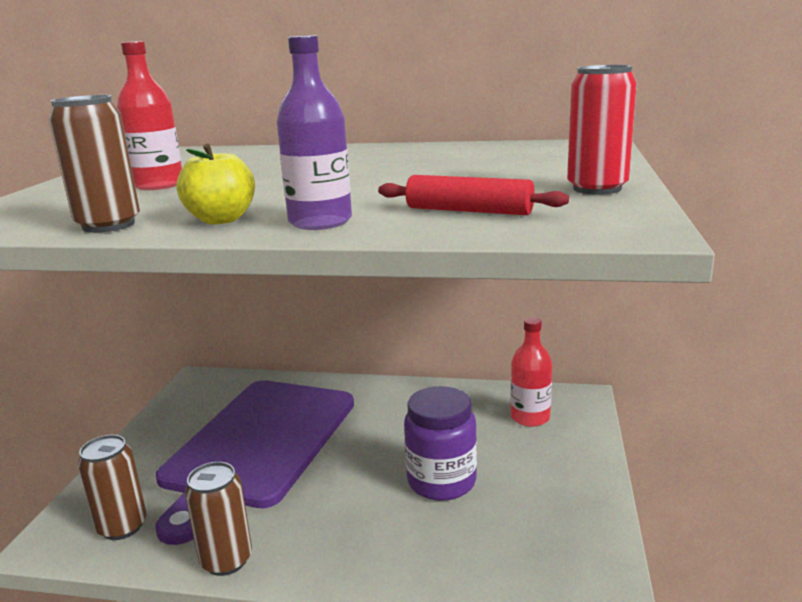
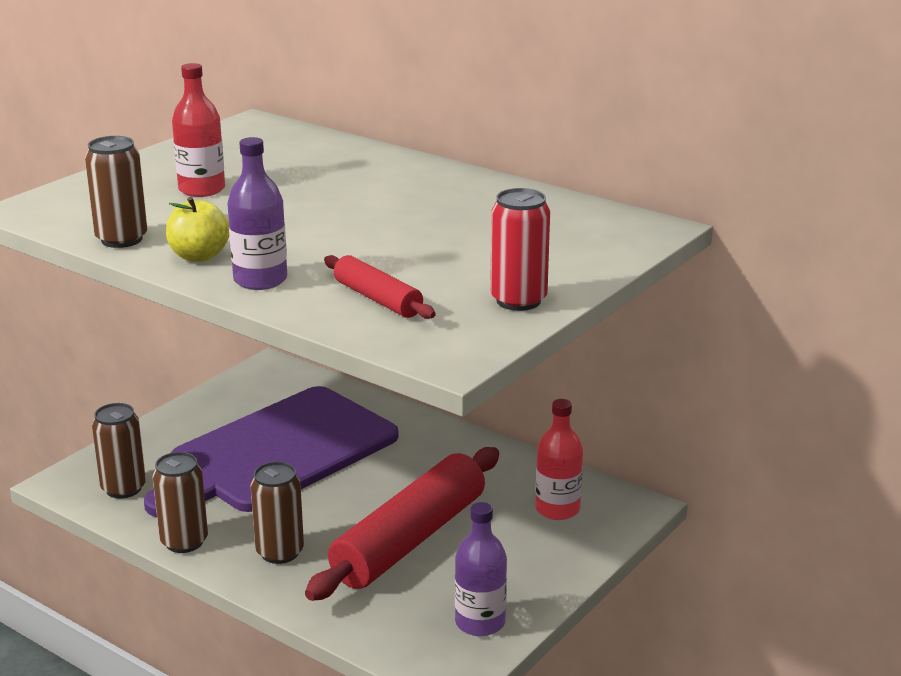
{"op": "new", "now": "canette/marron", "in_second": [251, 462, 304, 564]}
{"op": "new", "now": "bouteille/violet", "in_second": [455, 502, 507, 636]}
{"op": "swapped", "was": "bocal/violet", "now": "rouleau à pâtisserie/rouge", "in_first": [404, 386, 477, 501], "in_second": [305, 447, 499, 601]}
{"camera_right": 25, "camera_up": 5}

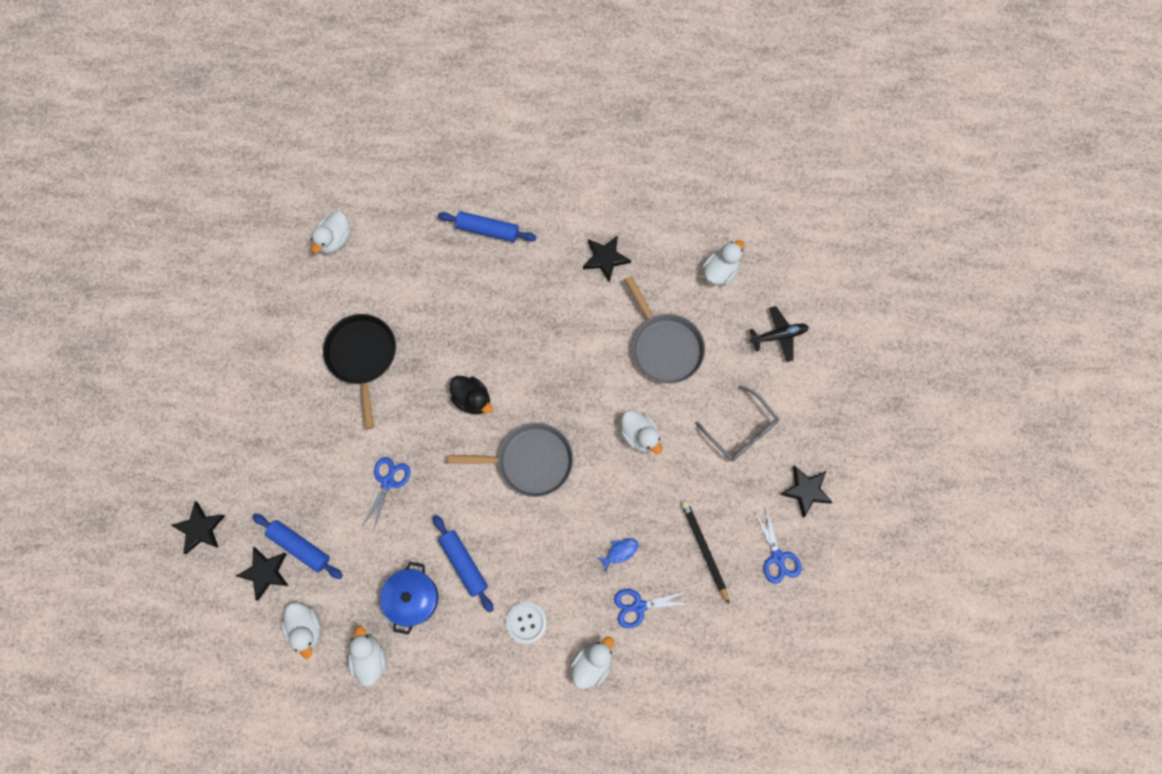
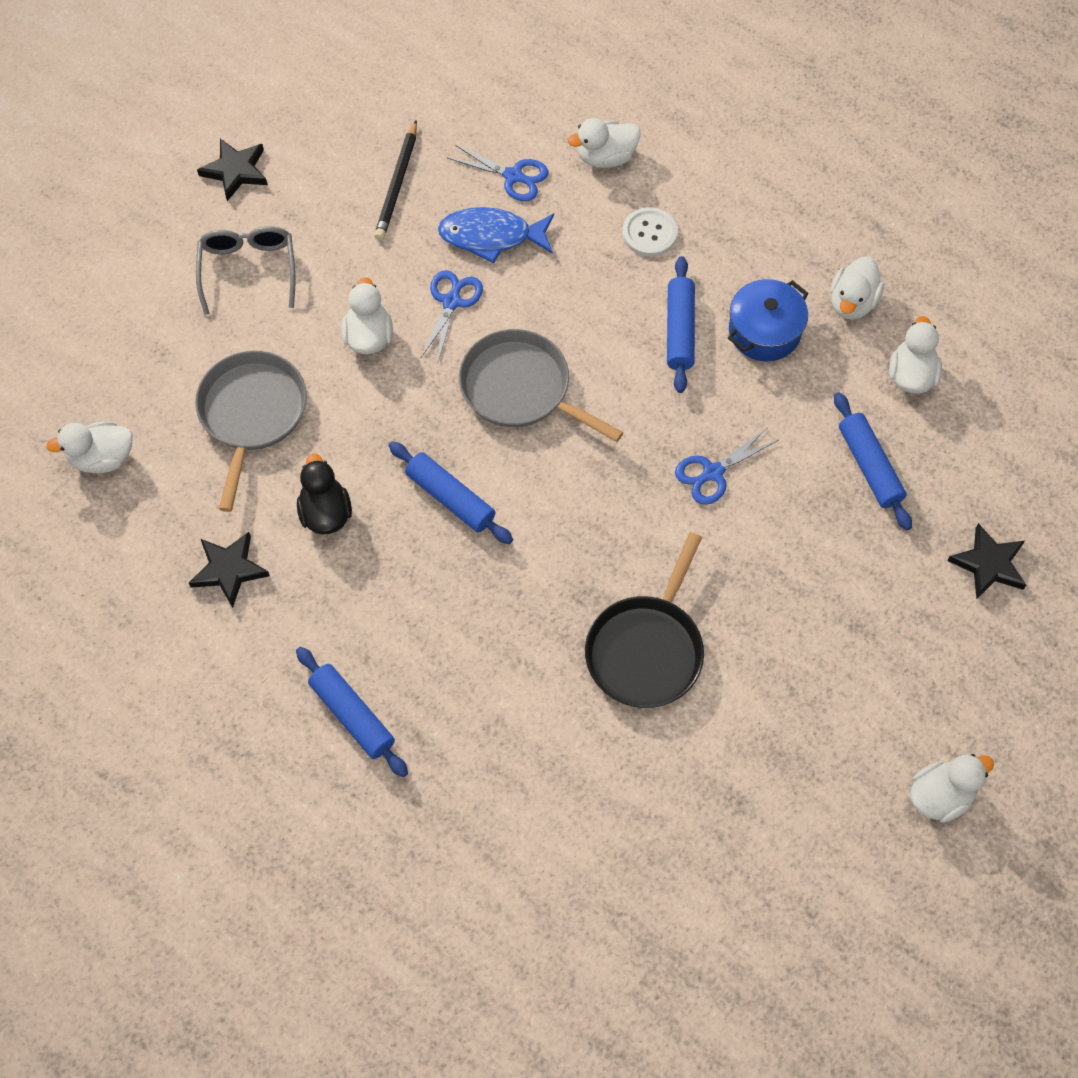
{"op": "gone", "was": "étoile/noir", "in_first": [236, 547, 289, 601]}
{"op": "gone", "was": "avion/noir", "in_first": [749, 306, 809, 362]}
{"op": "new", "now": "rouleau à pâtisserie/bleu", "in_second": [389, 441, 513, 544]}
{"op": "shifted", "was": "canard/blanc", "in_first": [311, 211, 351, 254], "in_second": [911, 754, 994, 823]}
{"op": "shifted", "was": "canard/noir", "in_first": [450, 376, 493, 414], "in_second": [297, 453, 352, 535]}
{"op": "shifted", "was": "ciseaux/bleu", "in_first": [754, 506, 801, 584], "in_second": [421, 270, 483, 362]}
{"op": "scaled", "was": "poisson/bleu", "in_first": [597, 538, 639, 571], "in_second": [438, 207, 554, 264], "ratio": 1.93}
{"camera_right": -145, "camera_up": -10}

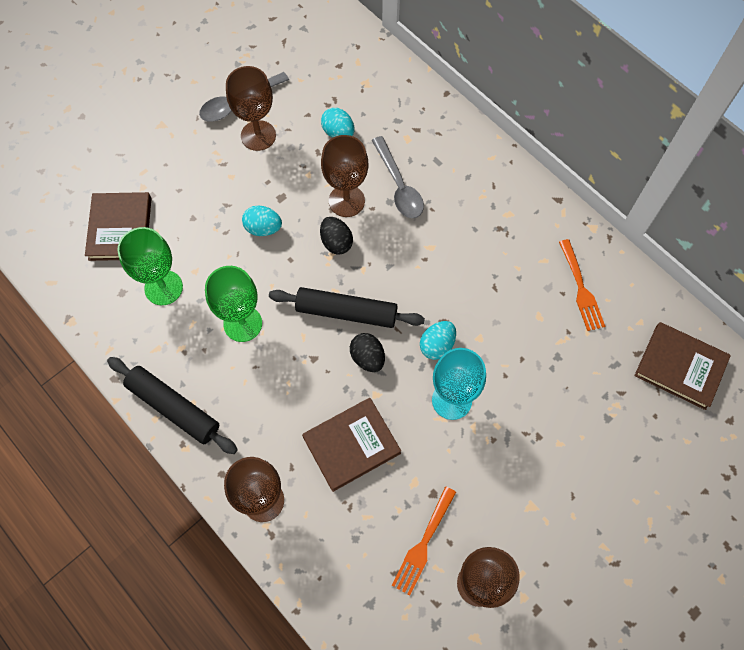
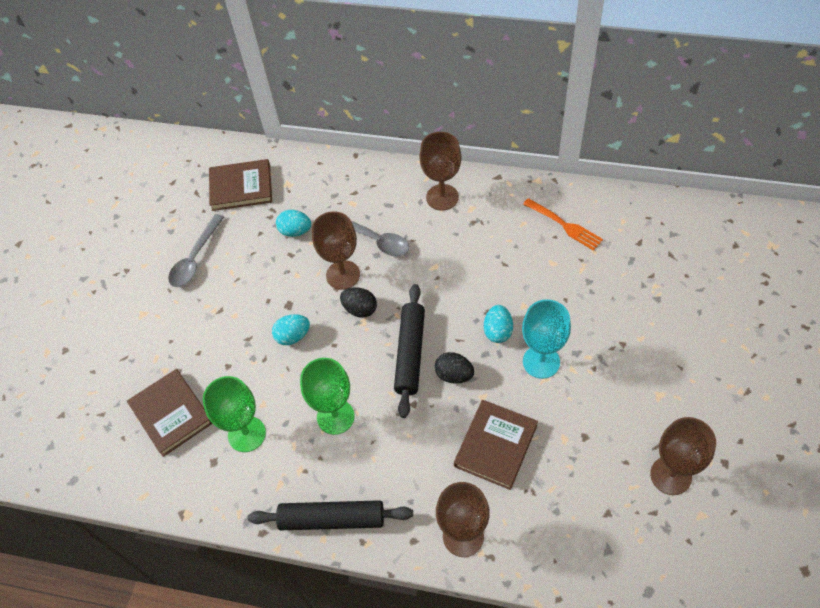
{"op": "gone", "was": "fourchette/orange", "in_first": [392, 486, 456, 595]}
{"op": "shifted", "was": "verre à pied/marron", "in_first": [226, 66, 276, 151], "in_second": [419, 132, 461, 211]}
{"op": "shifted", "was": "livre/marron", "in_first": [634, 322, 731, 410], "in_second": [209, 159, 272, 211]}
{"op": "rotated", "was": "rouleau à pâtisserie/noir", "in_first": [269, 287, 425, 328], "in_second": [394, 284, 425, 418], "clockwise": -60}
{"camera_right": -30, "camera_up": -10}

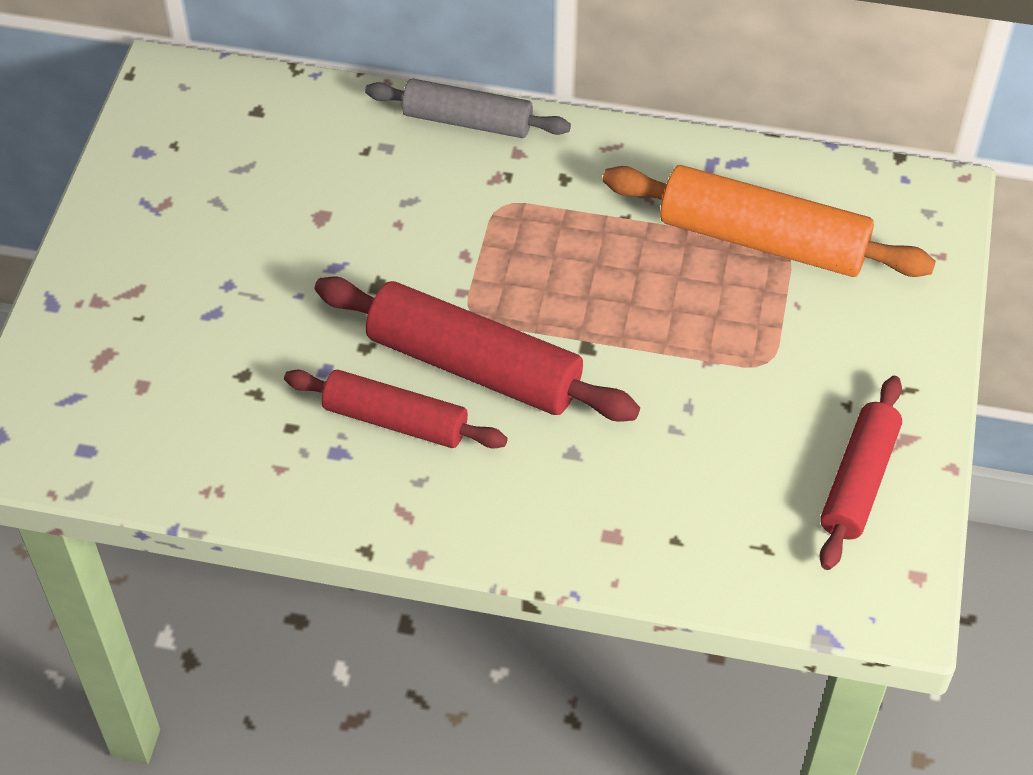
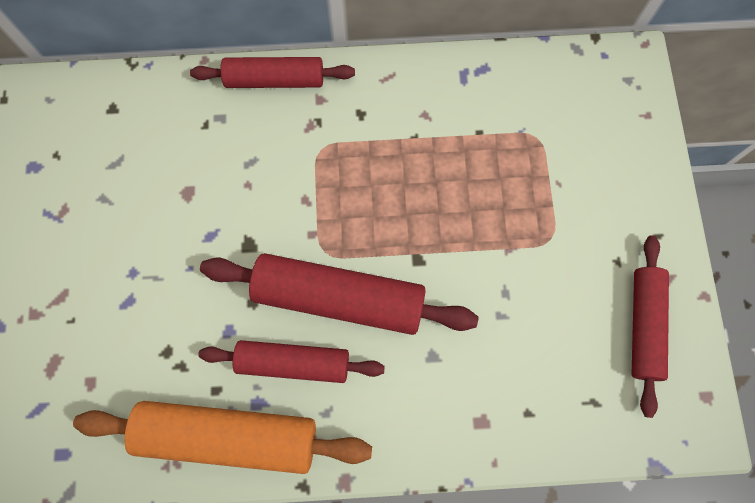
{"op": "shifted", "was": "rouleau à pâtisserie/orange", "in_first": [603, 165, 936, 277], "in_second": [73, 401, 372, 474]}
{"op": "repainted", "was": "rouleau à pâtisserie/gris", "now": "rouleau à pâtisserie/rouge", "in_first": [365, 79, 571, 138], "in_second": [190, 57, 355, 88]}
{"camera_right": -15, "camera_up": 20}

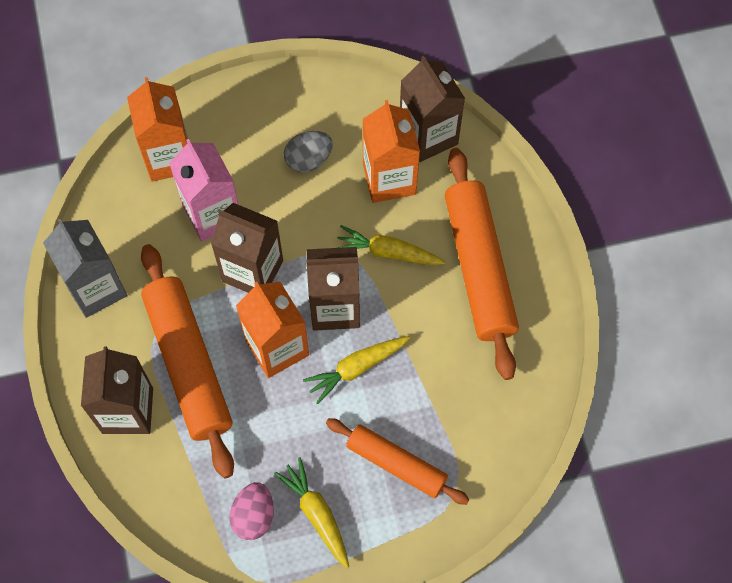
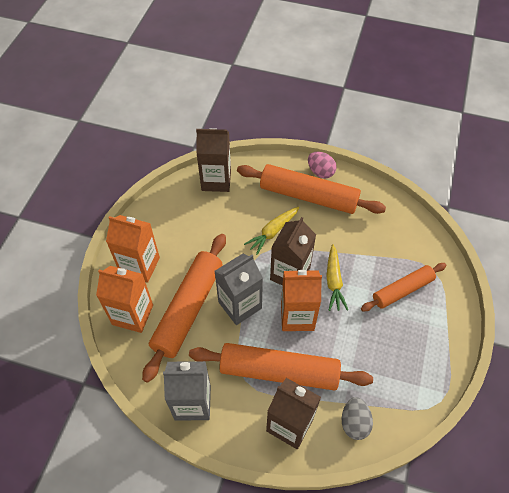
{"op": "gone", "was": "carotte/jaune", "in_first": [274, 457, 349, 568]}
{"op": "shifted", "was": "œuf/rose", "in_first": [229, 482, 274, 540], "in_second": [308, 152, 337, 179]}
{"op": "shifted", "was": "œuf/gris", "in_first": [284, 131, 333, 173], "in_second": [342, 397, 373, 440]}
{"op": "shifted", "was": "brique de lait/orange", "in_first": [363, 100, 420, 203], "in_second": [106, 215, 160, 283]}
{"op": "swapped", "was": "brique de lait/rose", "now": "rouleau à pâtisserie/orange", "in_first": [169, 139, 239, 242], "in_second": [142, 234, 226, 383]}
{"op": "repainted", "was": "brique de lait/marron", "now": "brique de lait/gris", "in_first": [211, 203, 283, 293], "in_second": [215, 254, 263, 325]}
{"camera_right": -60, "camera_up": -10}

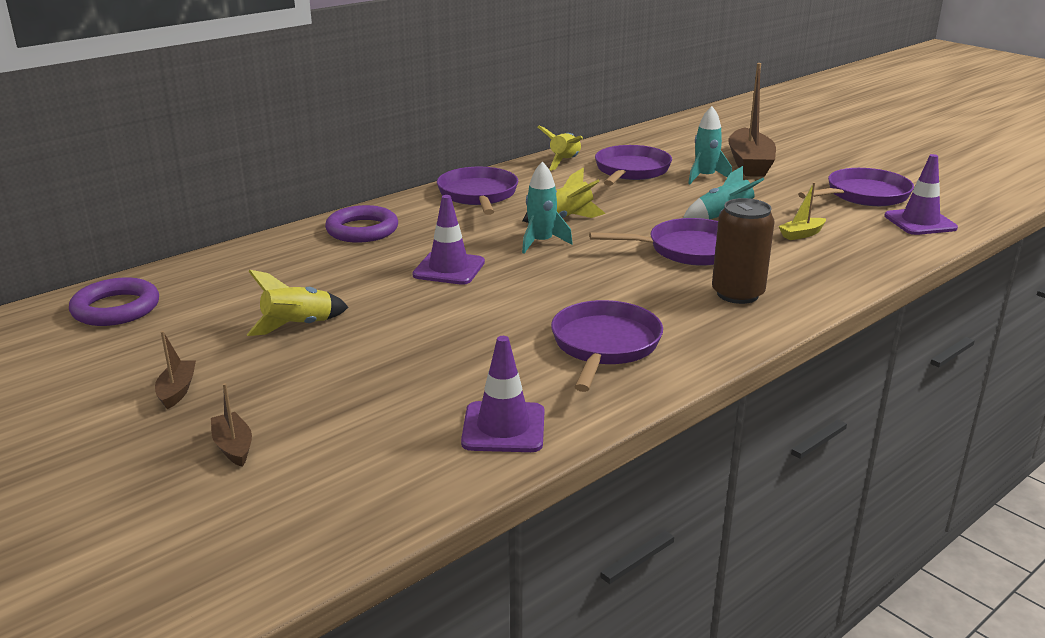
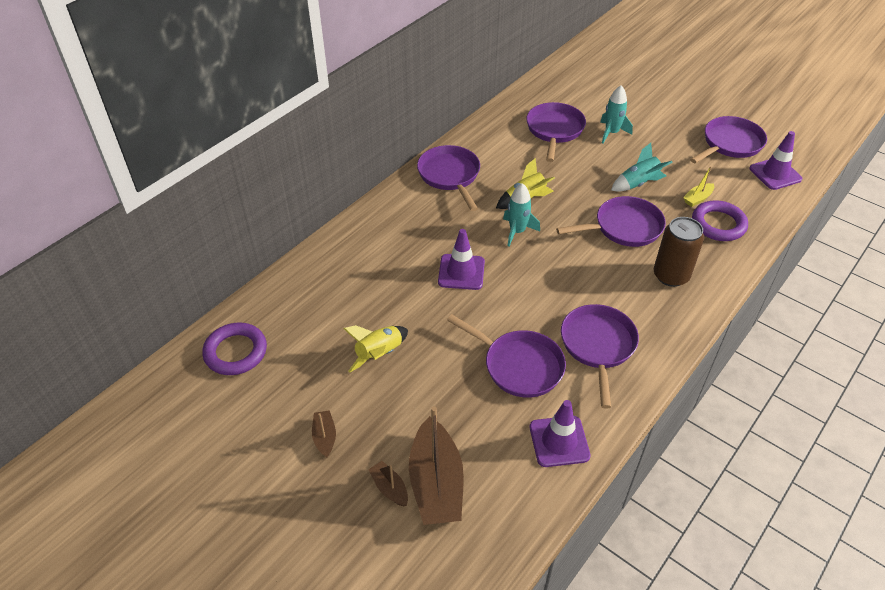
{"op": "gone", "was": "fusée/jaune", "in_first": [538, 126, 583, 171]}
{"op": "new", "now": "poêle/violet", "in_second": [447, 314, 566, 398]}
{"op": "shifted", "was": "anneau/violet", "in_first": [325, 205, 398, 243], "in_second": [692, 200, 748, 241]}
{"op": "shifted", "was": "bateau/marron", "in_first": [728, 63, 776, 177], "in_second": [409, 406, 464, 525]}
{"camera_right": -10, "camera_up": 20}

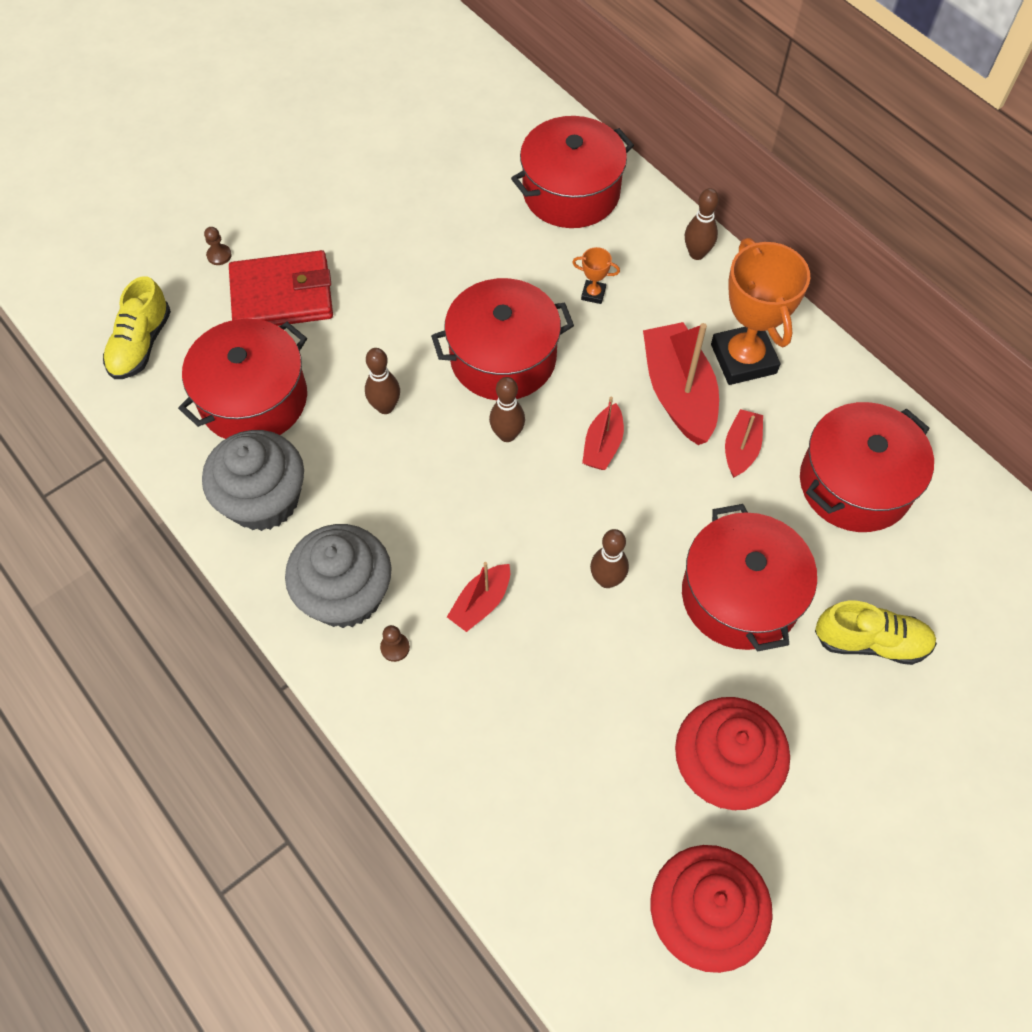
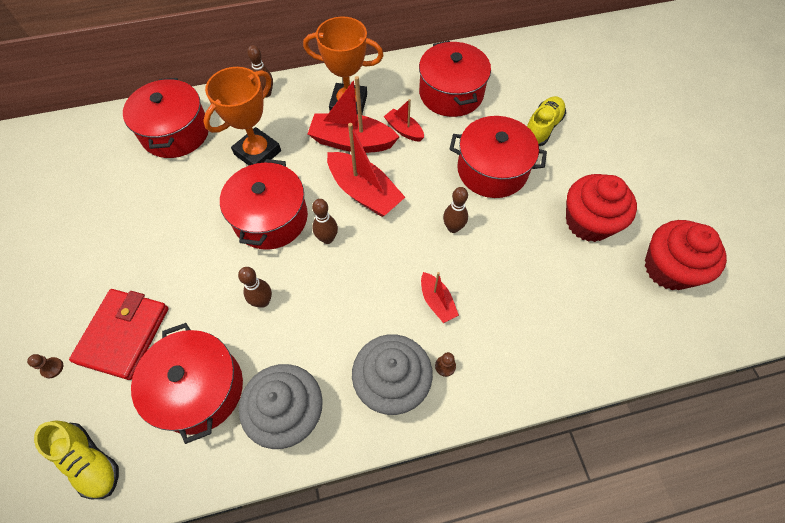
{"op": "scaled", "was": "trophée/orange", "in_first": [572, 247, 620, 304], "in_second": [203, 67, 281, 165], "ratio": 2.41}
{"op": "scaled", "was": "bateau/rouge", "in_first": [582, 396, 624, 470], "in_second": [327, 123, 405, 217], "ratio": 1.84}
{"camera_right": -65, "camera_up": 0}

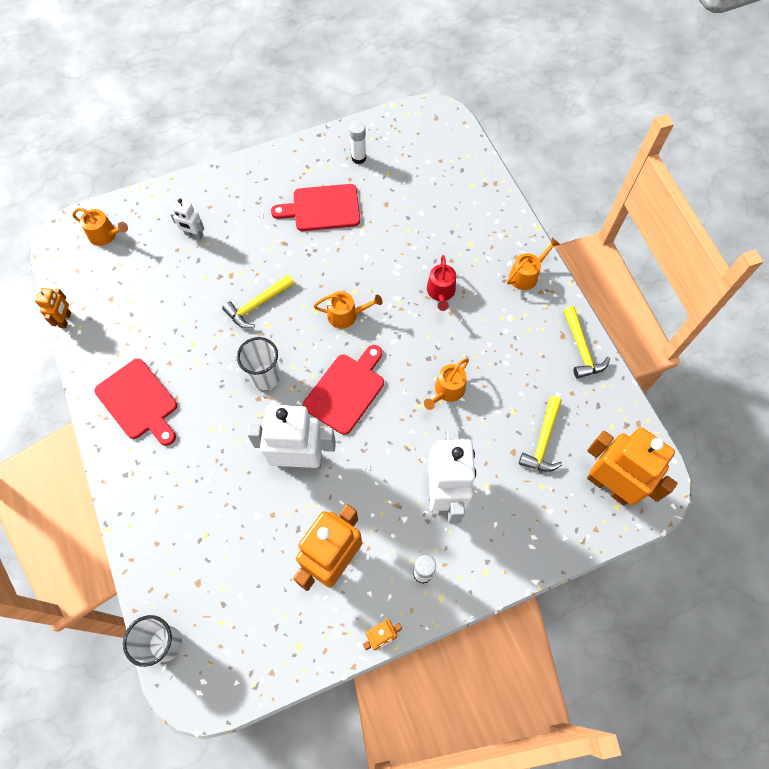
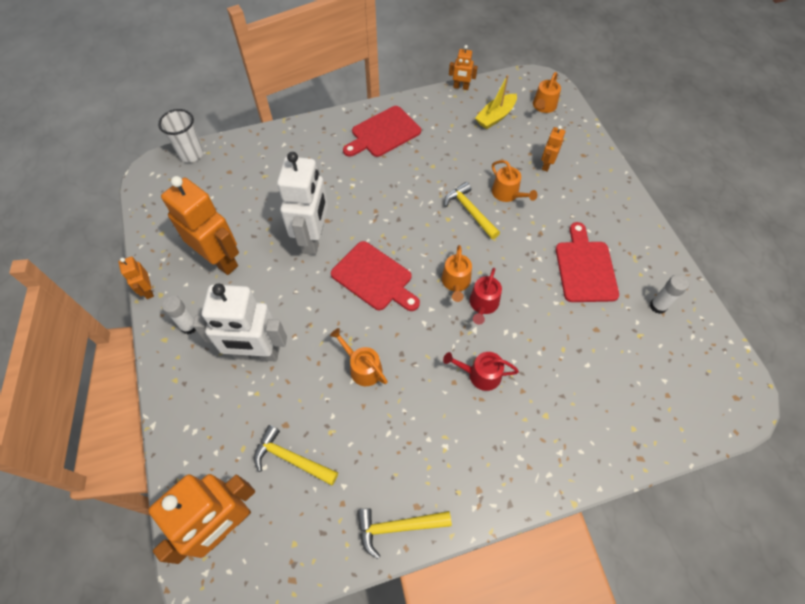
{"op": "gone", "was": "gobelet/blanc", "in_first": [237, 337, 280, 390]}
{"op": "new", "now": "arrosoir/rouge", "in_second": [470, 268, 502, 325]}
{"op": "new", "now": "bateau/jaune", "in_second": [475, 75, 517, 129]}
{"op": "shifted", "was": "arrosoir/orange", "in_first": [507, 238, 560, 290], "in_second": [492, 160, 537, 202]}
{"op": "repainted", "was": "robot/blanc", "now": "robot/orange", "in_first": [170, 199, 205, 240], "in_second": [541, 125, 565, 172]}
{"camera_right": 95, "camera_up": -5}

